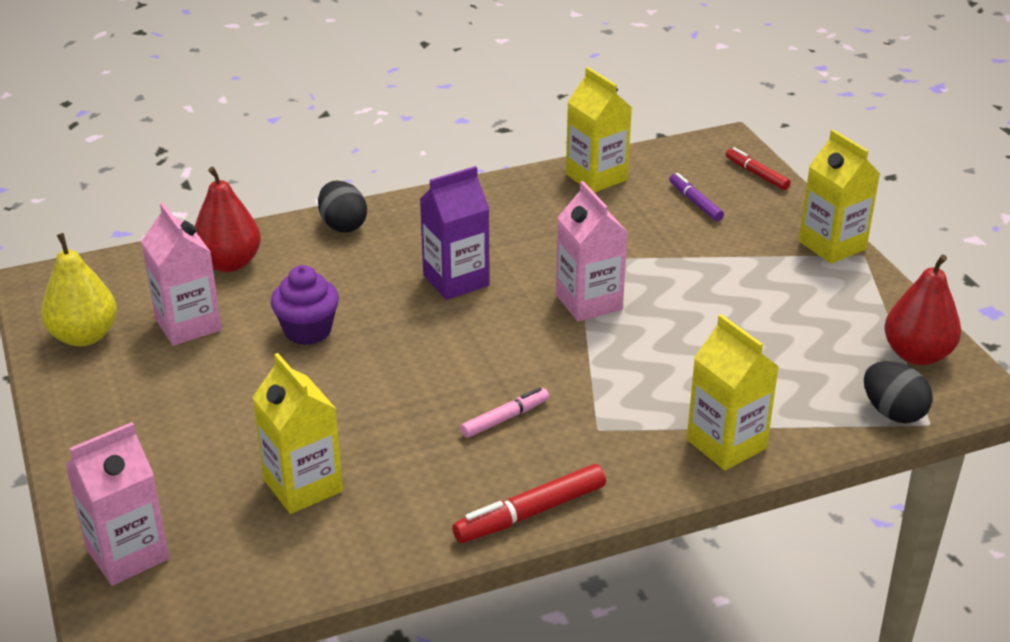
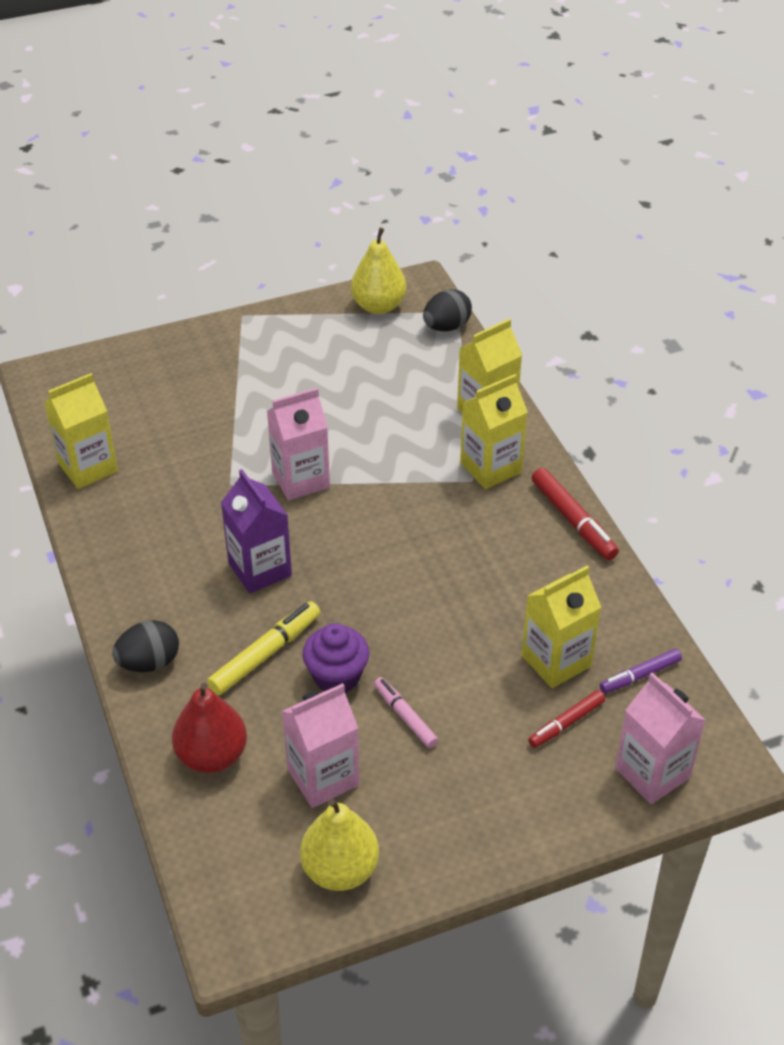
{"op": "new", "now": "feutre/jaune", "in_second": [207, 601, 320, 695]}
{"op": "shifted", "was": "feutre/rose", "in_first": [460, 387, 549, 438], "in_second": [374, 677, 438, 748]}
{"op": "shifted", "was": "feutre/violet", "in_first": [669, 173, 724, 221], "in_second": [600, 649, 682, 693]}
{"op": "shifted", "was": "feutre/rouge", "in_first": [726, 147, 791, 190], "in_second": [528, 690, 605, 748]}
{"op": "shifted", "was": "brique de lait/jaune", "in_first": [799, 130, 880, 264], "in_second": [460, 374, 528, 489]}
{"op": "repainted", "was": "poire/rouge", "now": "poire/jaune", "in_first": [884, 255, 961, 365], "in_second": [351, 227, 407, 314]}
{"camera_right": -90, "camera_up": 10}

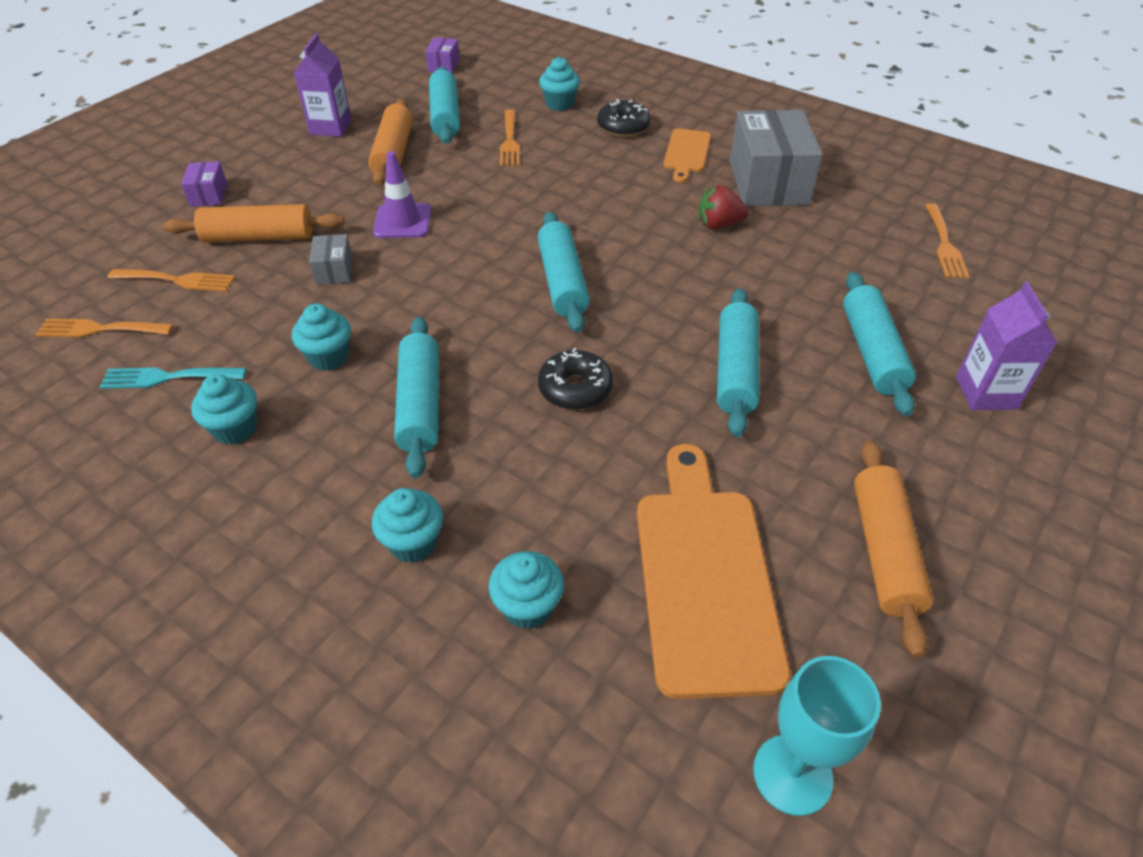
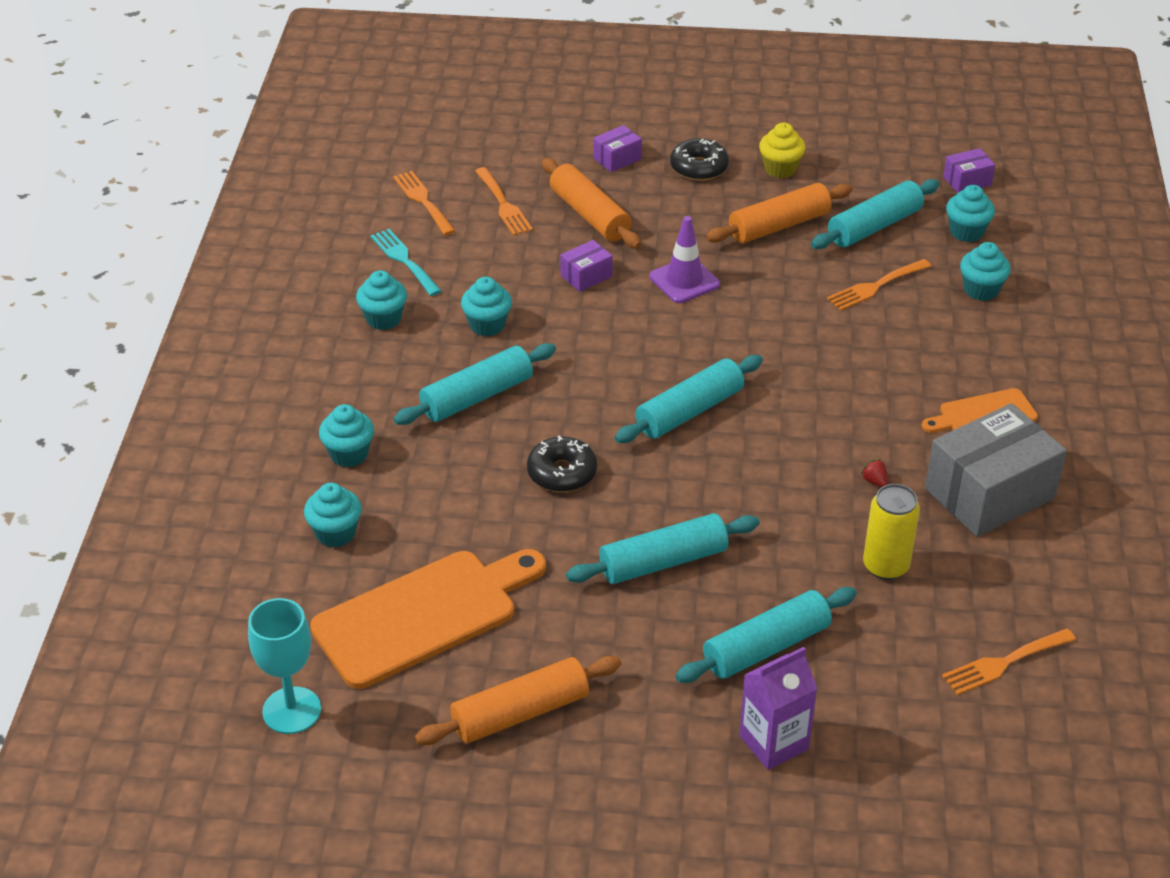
{"op": "new", "now": "canette/jaune", "in_second": [863, 484, 920, 580]}
{"op": "new", "now": "muffin/turquoise", "in_second": [946, 185, 995, 242]}
{"op": "shifted", "was": "beignet/noir", "in_first": [597, 99, 651, 137], "in_second": [670, 138, 729, 181]}
{"op": "swapped", "was": "brique de lait/violet", "now": "muffin/jaune", "in_first": [294, 33, 352, 137], "in_second": [759, 123, 806, 178]}
{"op": "repainted", "was": "boîte/gris", "now": "boîte/violet", "in_first": [309, 234, 353, 285], "in_second": [560, 240, 613, 292]}
{"op": "scaled", "was": "fraise/rouge", "in_first": [699, 185, 749, 229], "in_second": [860, 459, 888, 487], "ratio": 0.51}
{"camera_right": 60, "camera_up": -5}

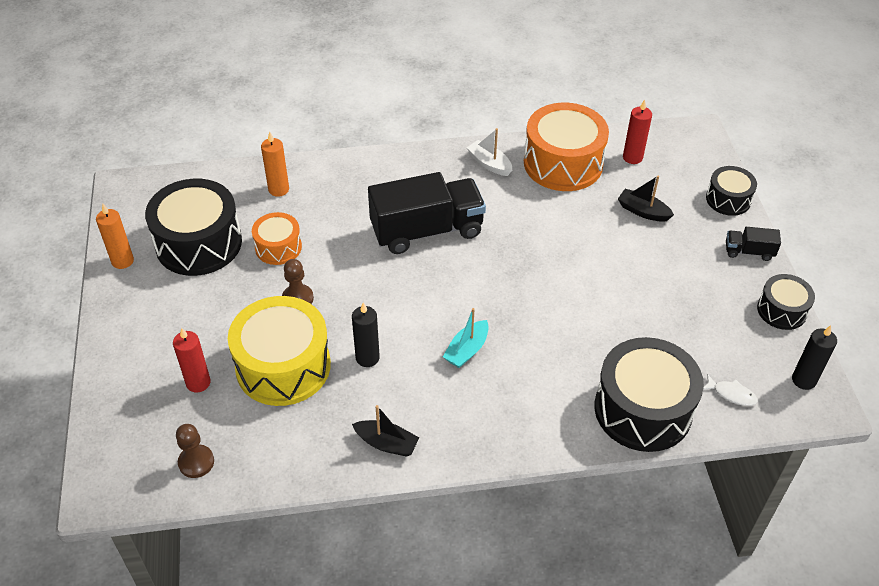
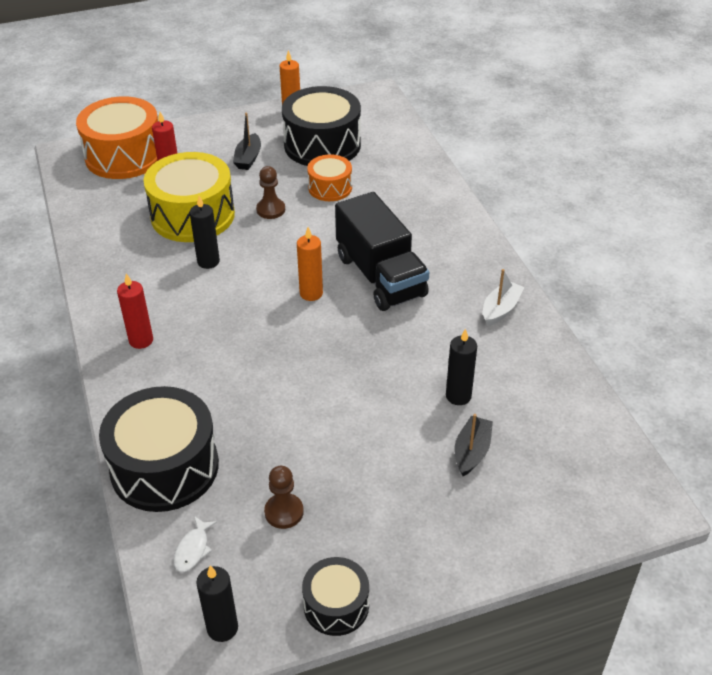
{"op": "gone", "was": "bateau/turquoise", "in_first": [443, 308, 489, 368]}
{"op": "gone", "was": "tambour/noir", "in_first": [706, 166, 757, 216]}
{"op": "gone", "was": "camion/noir", "in_first": [726, 227, 781, 261]}
{"op": "new", "now": "bougie/noir", "in_second": [446, 329, 477, 405]}
{"op": "shifted", "was": "pion/marron", "in_first": [176, 424, 214, 478], "in_second": [264, 466, 304, 529]}
{"op": "shifted", "was": "bougie/orange", "in_first": [261, 132, 289, 197], "in_second": [297, 227, 323, 301]}
{"op": "shifted", "was": "bateau/noir", "in_first": [352, 405, 419, 457], "in_second": [233, 112, 261, 170]}
{"op": "shifted", "was": "tambour/orange", "in_first": [524, 103, 609, 191], "in_second": [76, 97, 158, 179]}
{"op": "shifted", "was": "bougie/rouge", "in_first": [623, 100, 652, 164], "in_second": [117, 273, 153, 349]}
{"camera_right": 80, "camera_up": -5}

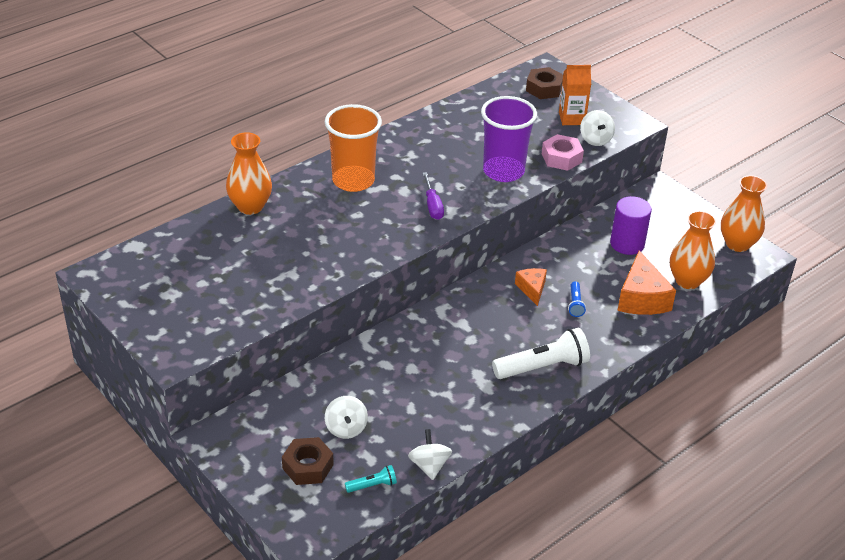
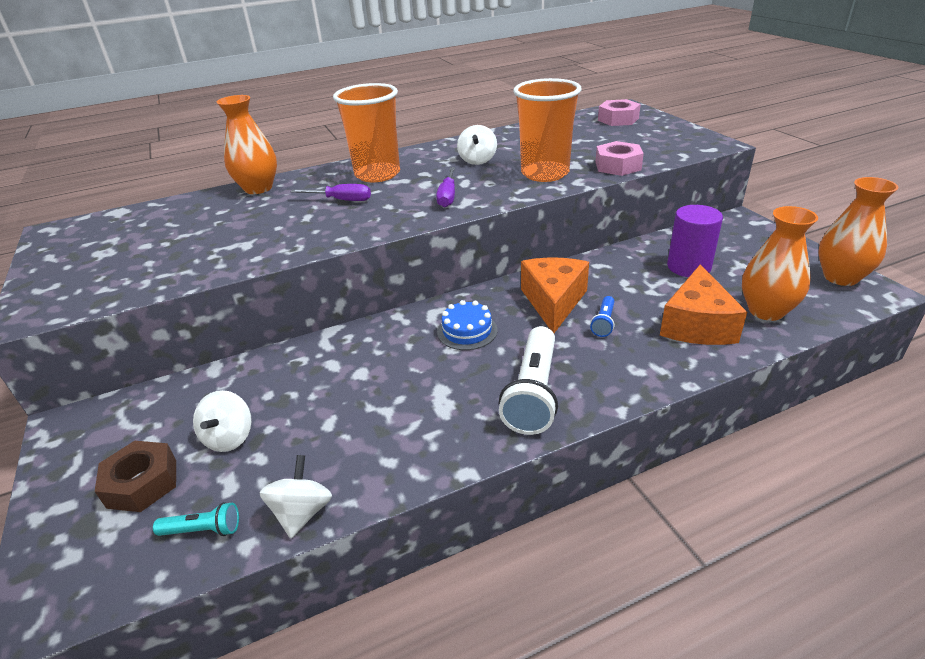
{"op": "gone", "was": "brique de lait/orange", "in_first": [559, 65, 591, 125]}
{"op": "new", "now": "tournevis/violet", "in_second": [291, 184, 371, 201]}
{"op": "new", "now": "gâteau/bleu", "in_second": [437, 300, 497, 350]}
{"op": "shifted", "was": "toupie/blanc", "in_first": [580, 110, 615, 146], "in_second": [457, 125, 497, 165]}
{"op": "repainted", "was": "gobelet/violet", "now": "gobelet/orange", "in_first": [481, 96, 537, 182], "in_second": [513, 78, 582, 182]}
{"op": "repainted", "was": "écrou/marron", "now": "écrou/rose", "in_first": [526, 67, 563, 99], "in_second": [598, 99, 641, 126]}
{"op": "rotated", "was": "lampe de poche/blanc", "in_first": [492, 328, 590, 379], "in_second": [499, 326, 558, 435], "clockwise": 105}
{"op": "scaled", "was": "fromage/orange", "in_first": [515, 268, 547, 306], "in_second": [521, 258, 589, 333], "ratio": 1.72}
{"camera_right": 20, "camera_up": -5}

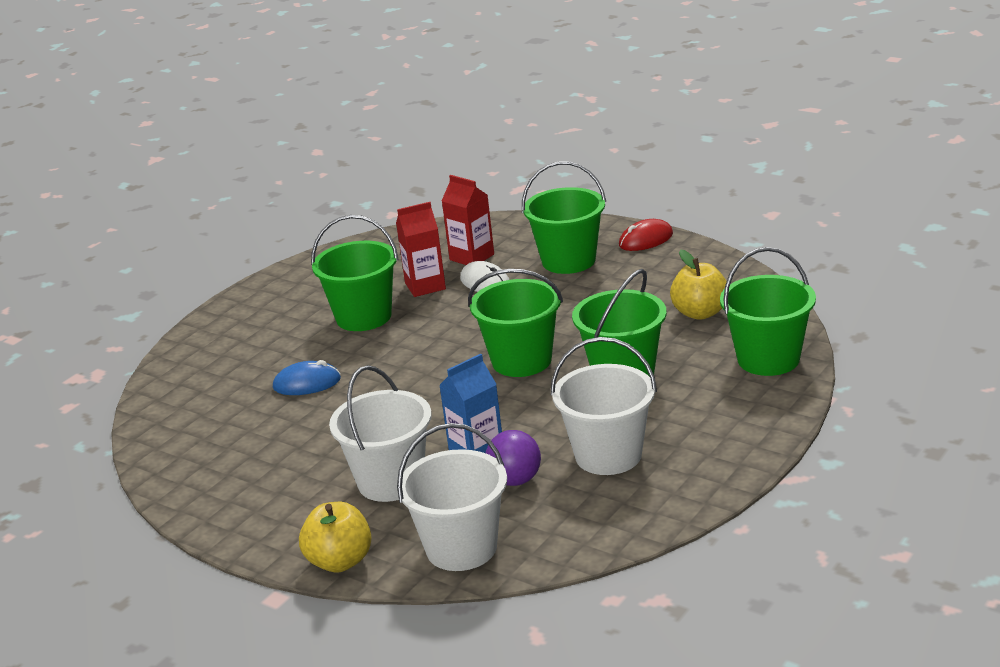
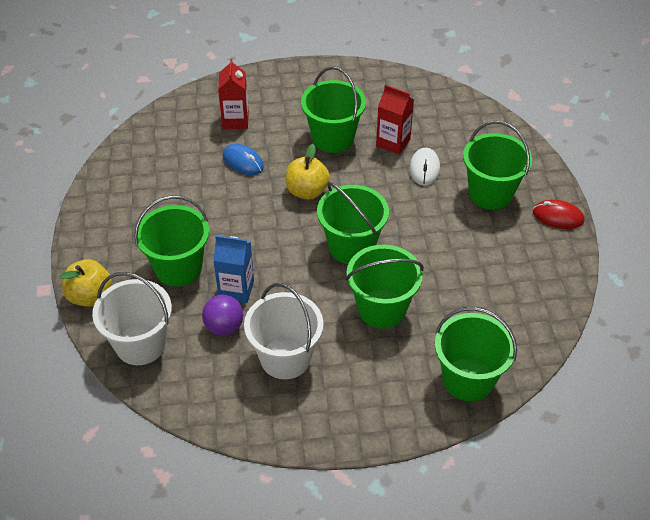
{"op": "shifted", "was": "brique de lait/rouge", "in_first": [442, 175, 494, 265], "in_second": [218, 58, 249, 129]}
{"op": "shifted", "was": "pomme/jaune", "in_first": [670, 249, 727, 320], "in_second": [286, 144, 330, 200]}
{"op": "repainted", "was": "seau/blanc", "now": "seau/vert", "in_first": [329, 365, 432, 502], "in_second": [134, 195, 209, 286]}
{"camera_right": 45, "camera_up": 20}

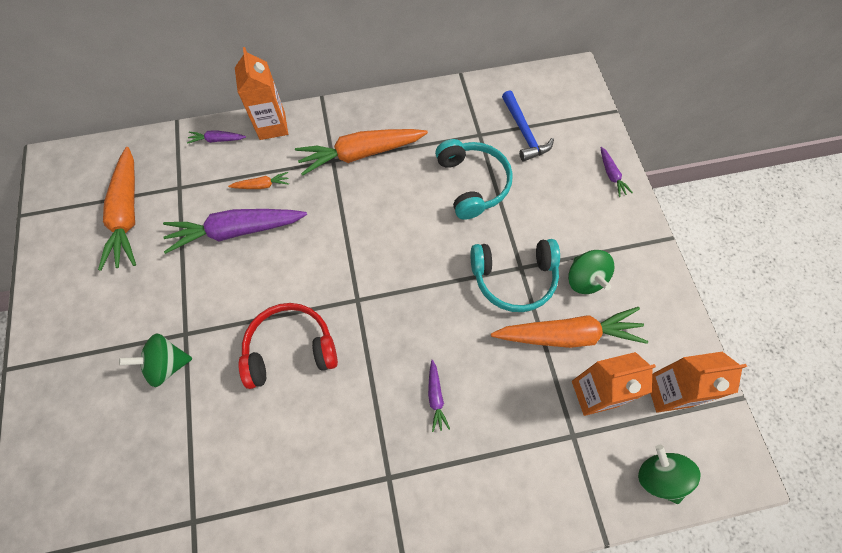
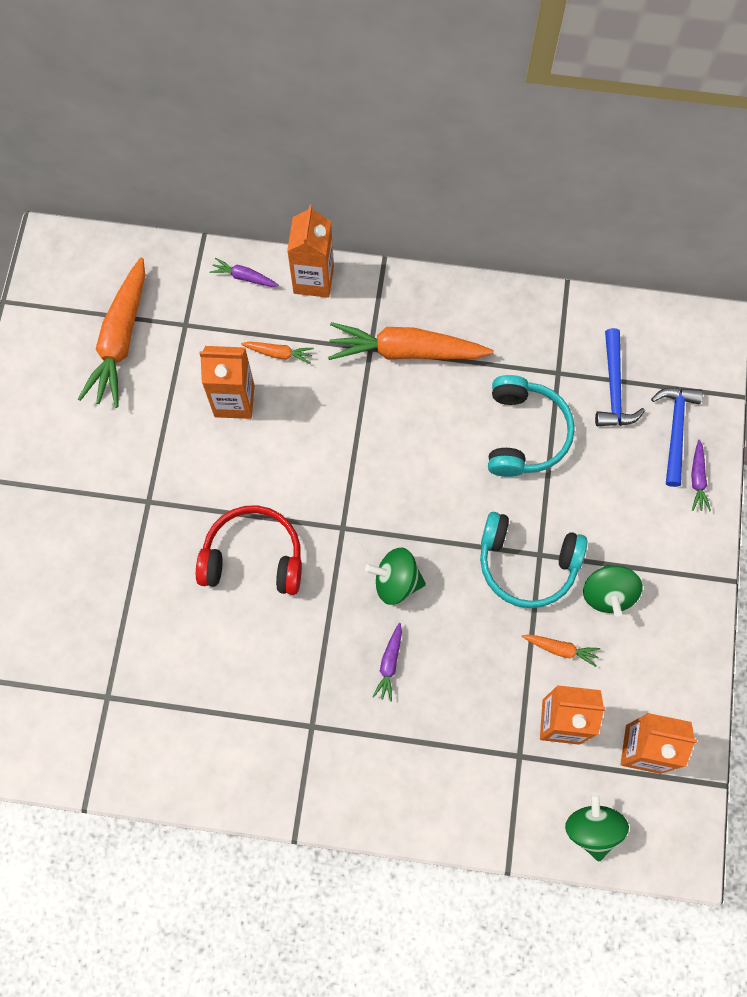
{"op": "new", "now": "marteau/bleu", "in_second": [651, 388, 703, 487]}
{"op": "shifted", "was": "toupie/vert", "in_first": [119, 333, 193, 387], "in_second": [365, 547, 426, 605]}
{"op": "swapped", "was": "carotte/violet", "now": "brique de lait/orange", "in_first": [163, 209, 307, 254], "in_second": [199, 346, 255, 419]}
{"op": "scaled", "was": "carotte/orange", "in_first": [491, 307, 648, 348], "in_second": [522, 634, 601, 667], "ratio": 0.45}
{"camera_right": 20, "camera_up": 5}

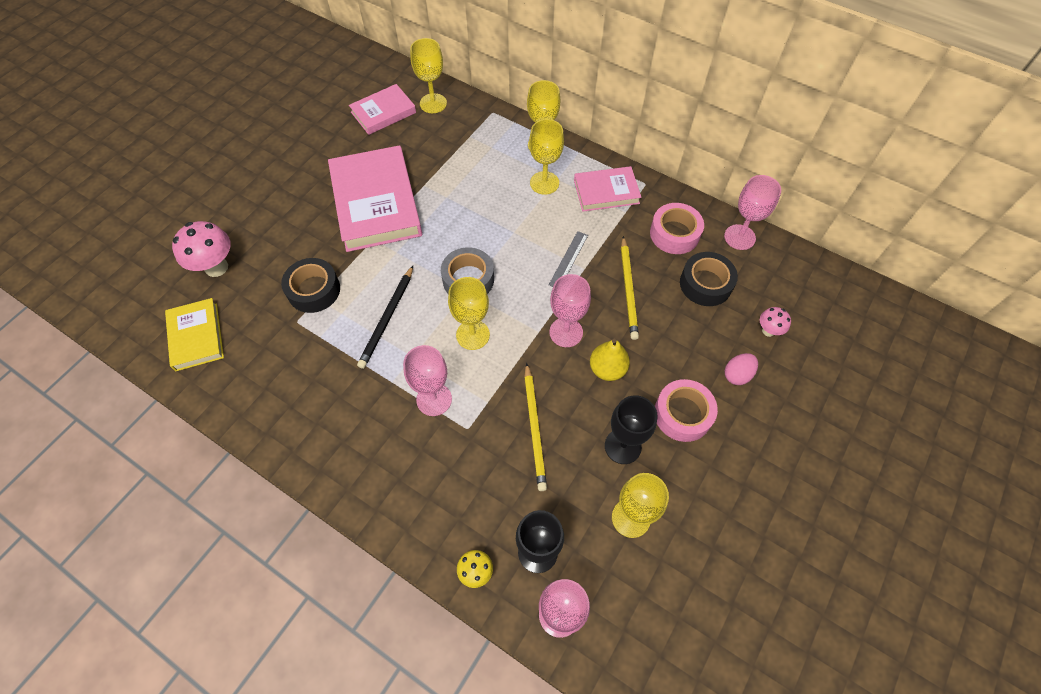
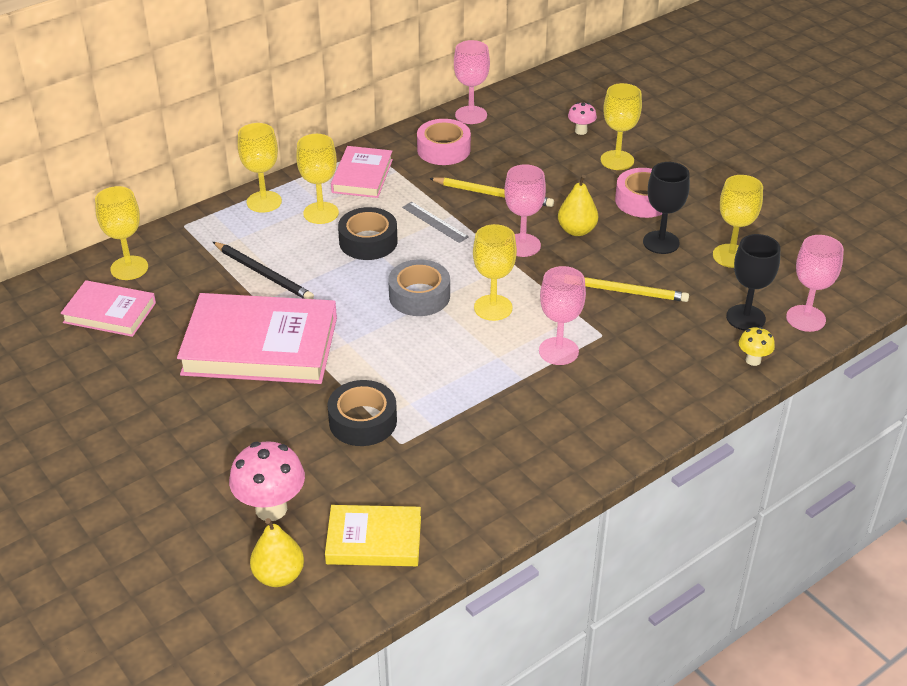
{"op": "new", "now": "poire/jaune", "in_second": [250, 518, 304, 587]}
{"op": "shifted", "was": "crayon/noir", "in_first": [357, 266, 413, 369], "in_second": [213, 242, 314, 299]}
{"op": "shifted", "was": "ruban adhésif/noir", "in_first": [680, 252, 738, 306], "in_second": [338, 207, 398, 260]}
{"op": "swapped", "was": "œuf/rose", "now": "verre à pied/jaune", "in_first": [725, 353, 758, 385], "in_second": [601, 83, 642, 170]}
{"op": "rotated", "was": "livre/rose", "in_first": [349, 84, 416, 135], "in_second": [60, 280, 156, 337], "clockwise": -60}
{"camera_right": -70, "camera_up": -20}

